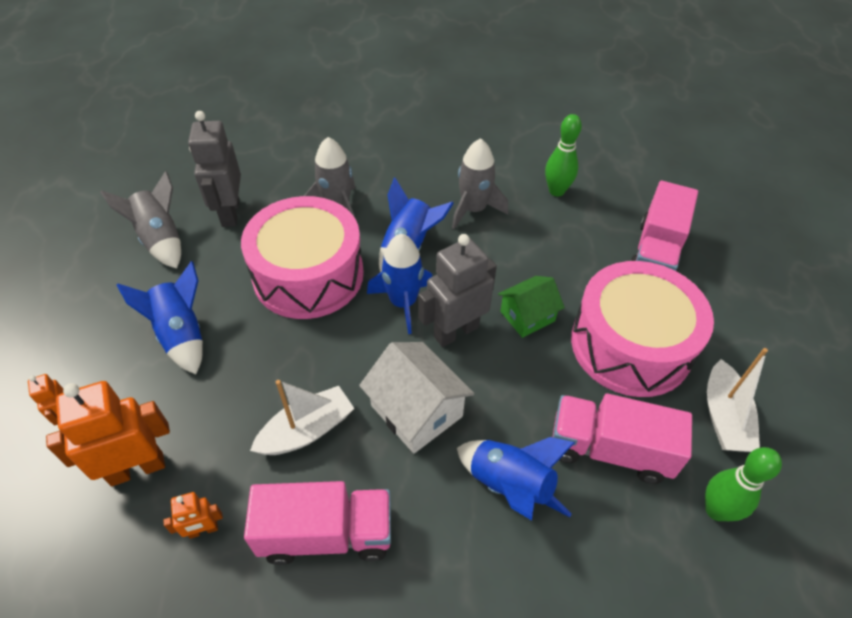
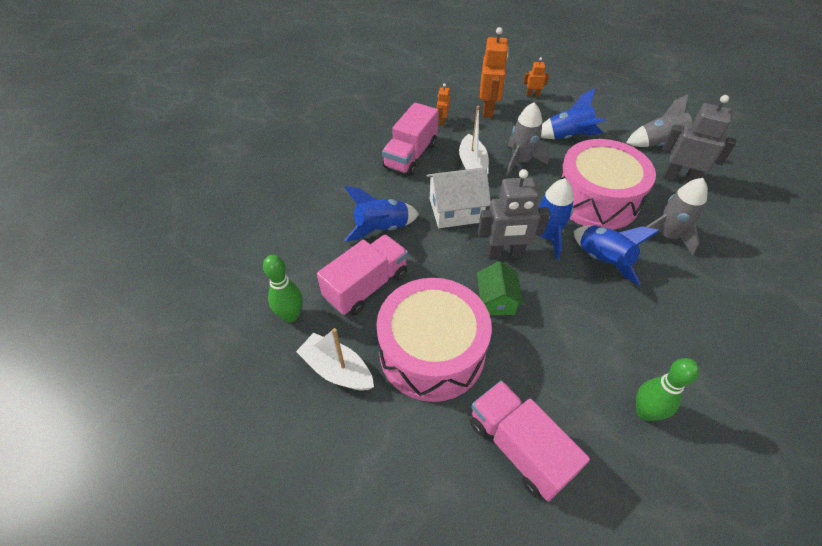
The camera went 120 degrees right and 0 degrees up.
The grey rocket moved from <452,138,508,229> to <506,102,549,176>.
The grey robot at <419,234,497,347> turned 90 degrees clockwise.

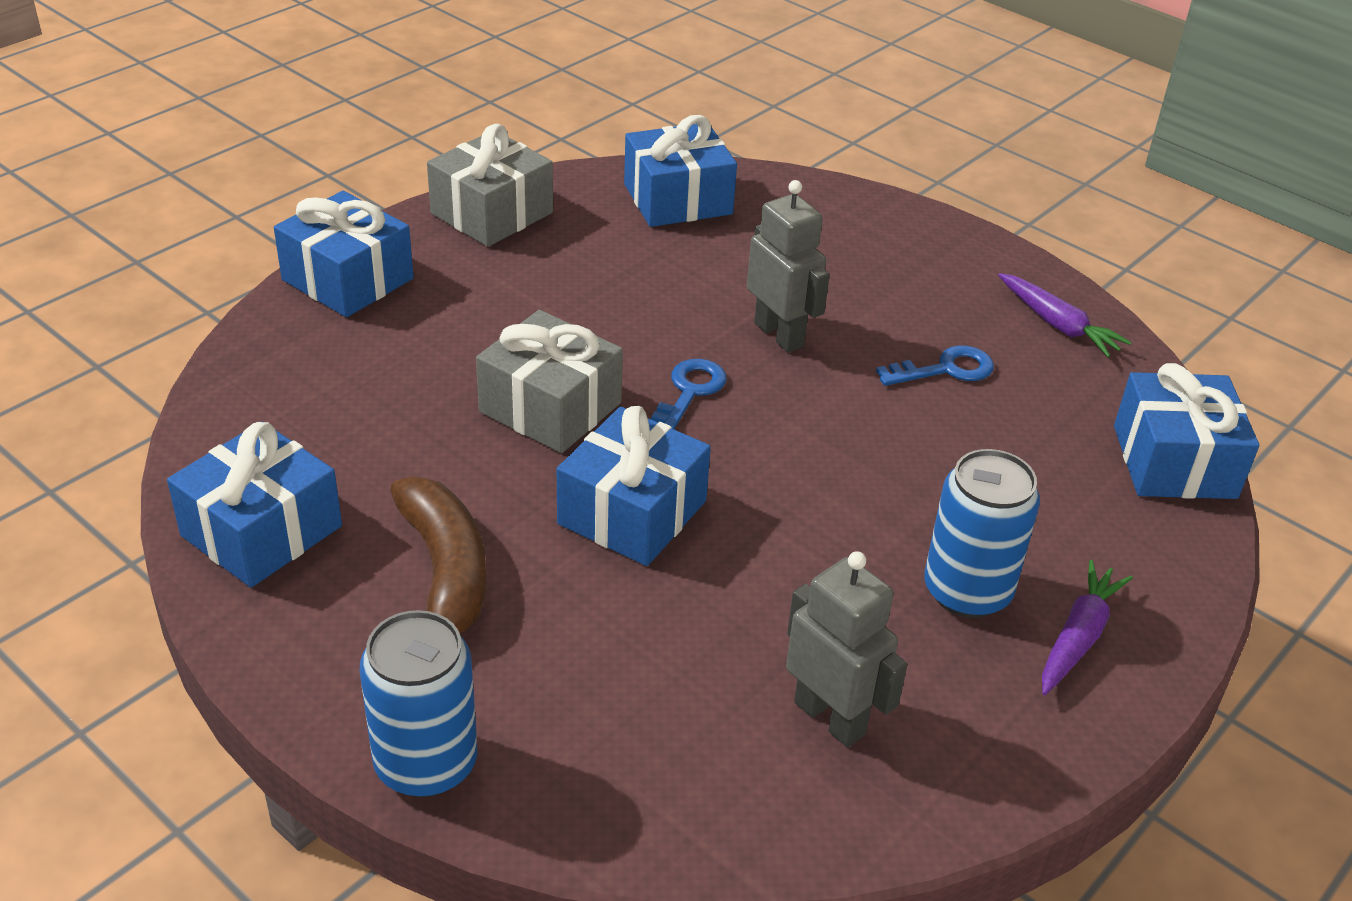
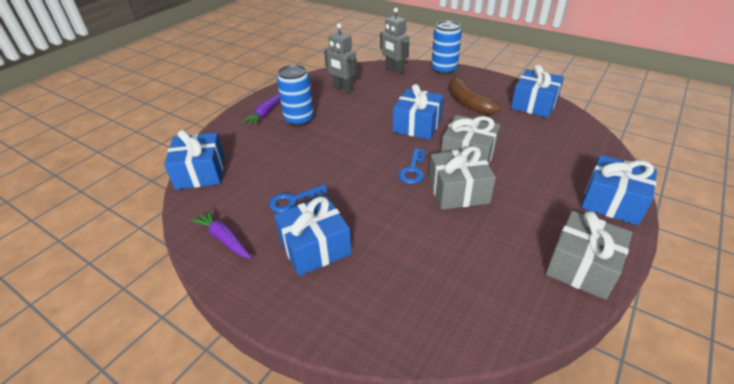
The camera went 175 degrees right and 0 degrees up.
The blue gift moved from <624,115,737,227> to <274,196,352,276>.
The grey robot moved from <747,180,830,352> to <380,8,409,74>.
The grey gift at <429,146,496,210> appeared.

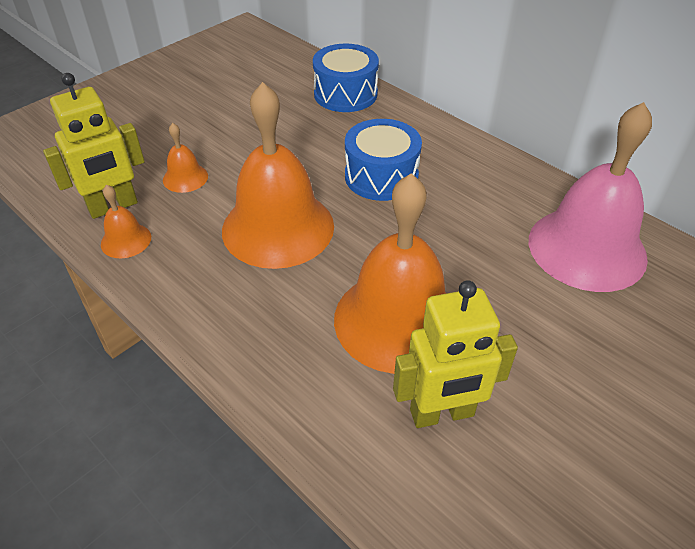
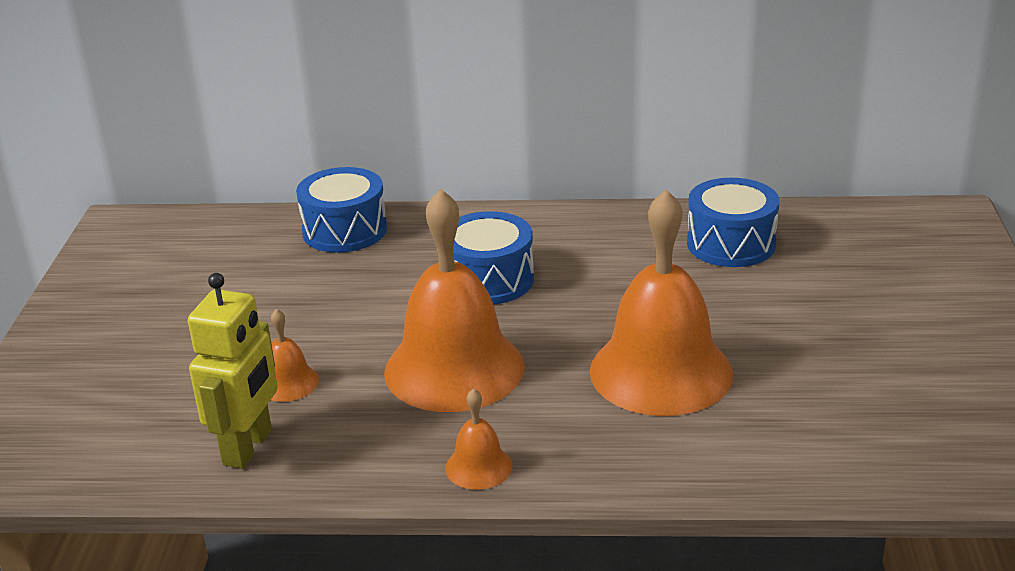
The camera went 40 degrees left and 15 degrees down.
The pink bell at <529,102,652,292> was replaced by the blue drum at <687,178,779,267>.
The orange bell moved from <101,185,151,258> to <445,388,513,490>.
The yellow robot at <393,280,518,428> disappeared.

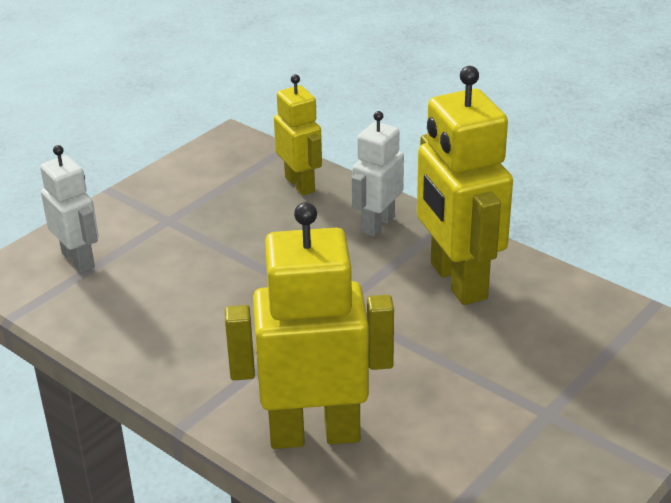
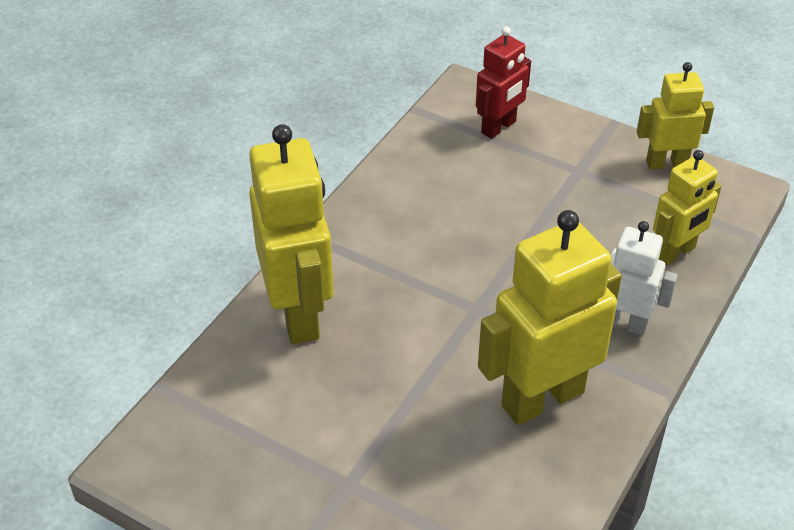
The camera went 80 degrees right and 10 degrees up.
The white robot at <40,145,99,273> became the red robot at <476,26,531,139>.
The yellow robot at <637,62,714,170> appeared.

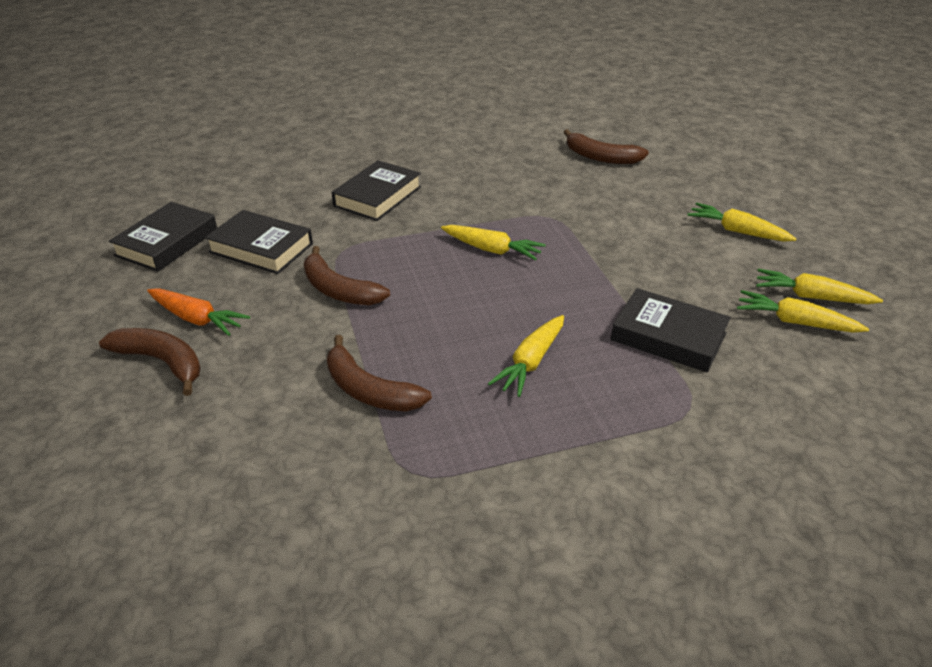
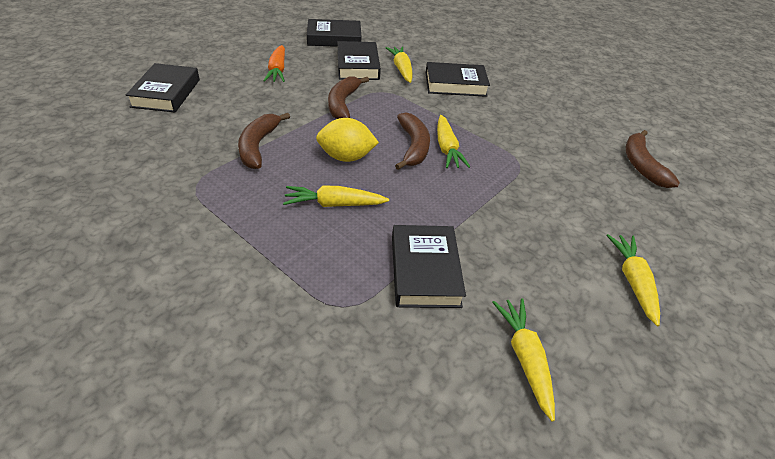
The camera went 55 degrees right and 5 degrees up.
The yellow carrot moved from <756,269,883,304> to <385,46,412,83>.
The brown banana moved from <99,328,201,396> to <395,113,430,170>.
The black book at <126,63,200,112> appeared.
The yellow lemon at <316,118,379,162> appeared.

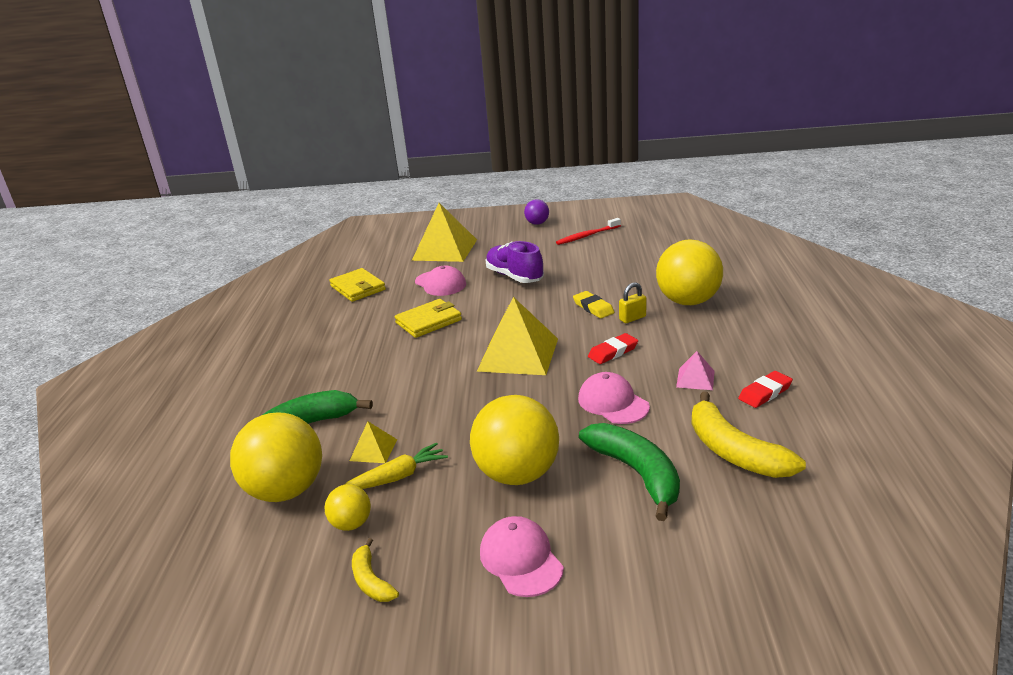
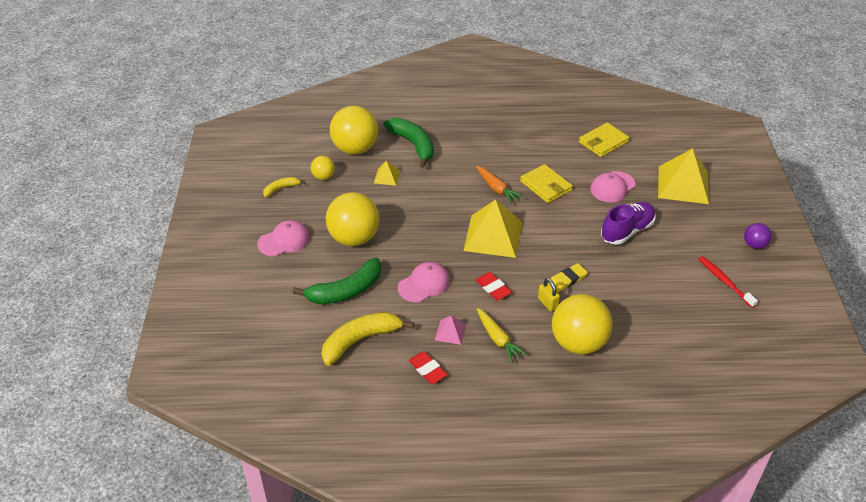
The camera went 85 degrees right and 15 degrees up.
The yellow carrot moved from <344,443,448,489> to <477,308,527,363>.
The orange carrot at <476,166,524,204> appeared.

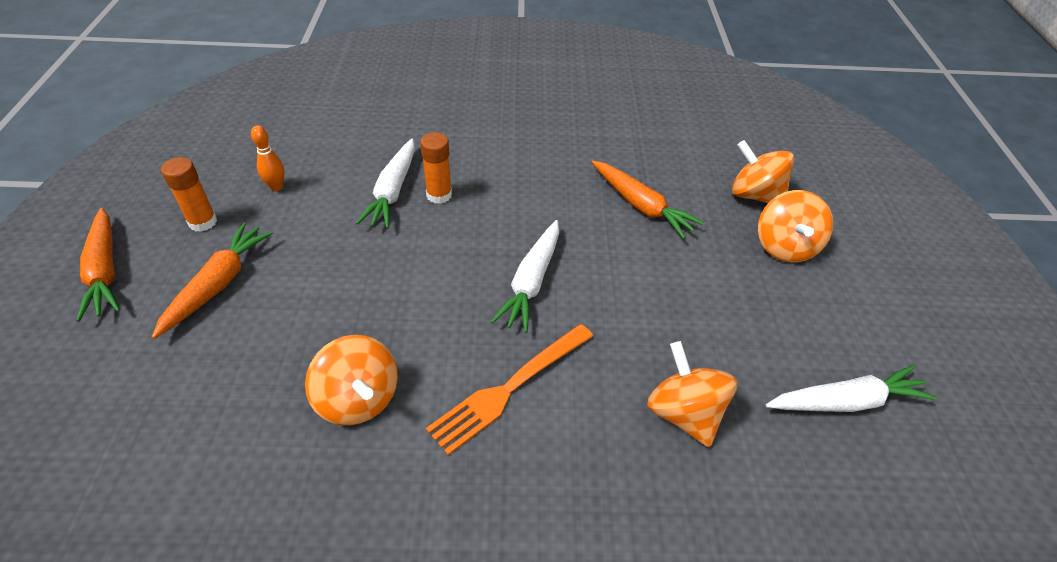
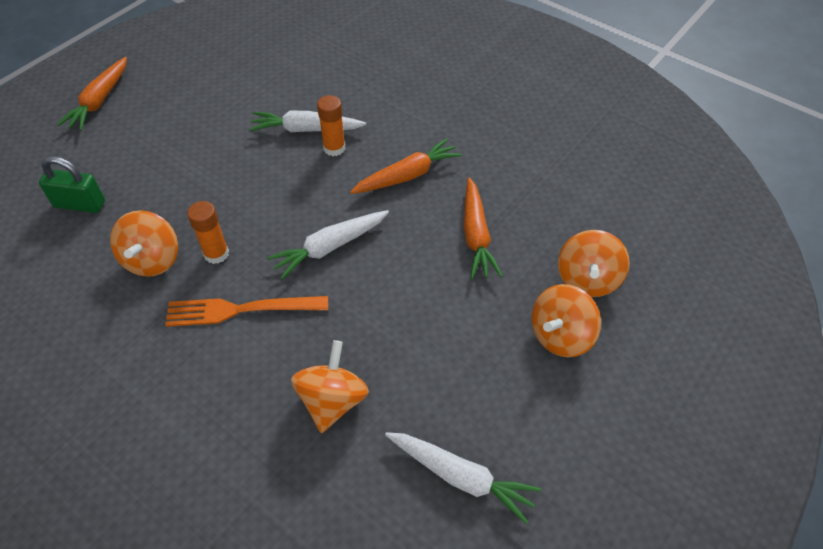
The camera went 40 degrees right and 5 degrees up.
The orange bowling pin at <251,125,285,191> disappeared.
The white carrot at <356,139,415,229> turned 45 degrees clockwise.
The orange spinning top at <732,140,794,203> turned 150 degrees counterclockwise.
The orange glue stick moved from <161,157,217,232> to <187,201,229,264>.
The orange carrot moved from <152,223,273,339> to <350,138,462,194>.
The green padlock at <39,156,105,213> appeared.

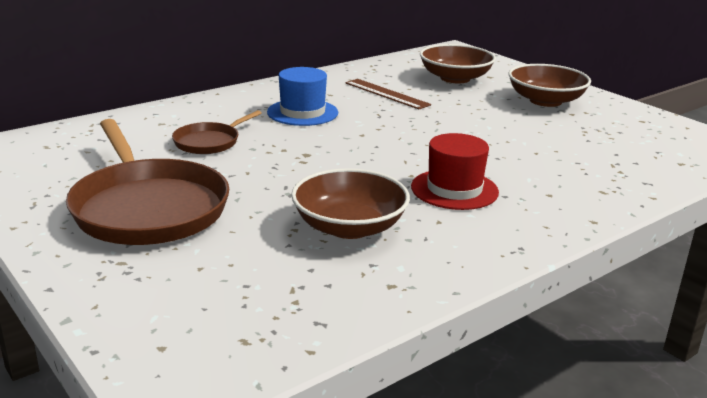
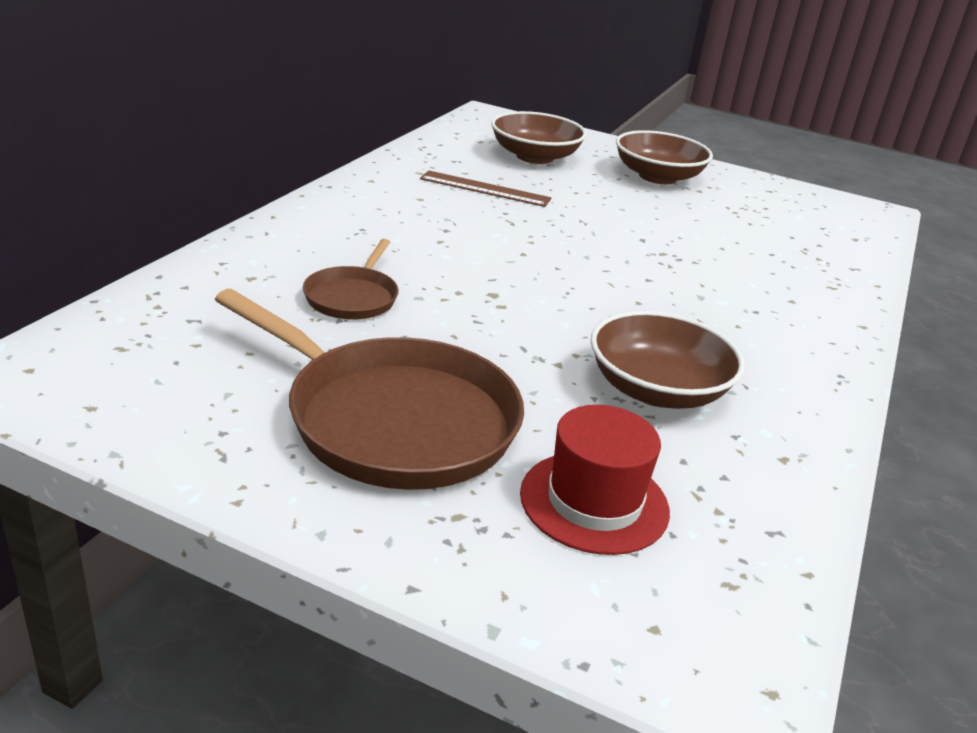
The camera went 30 degrees left and 5 degrees up.
The blue hat at <267,67,338,126> disappeared.
The red hat moved from <411,133,499,210> to <520,405,670,555>.

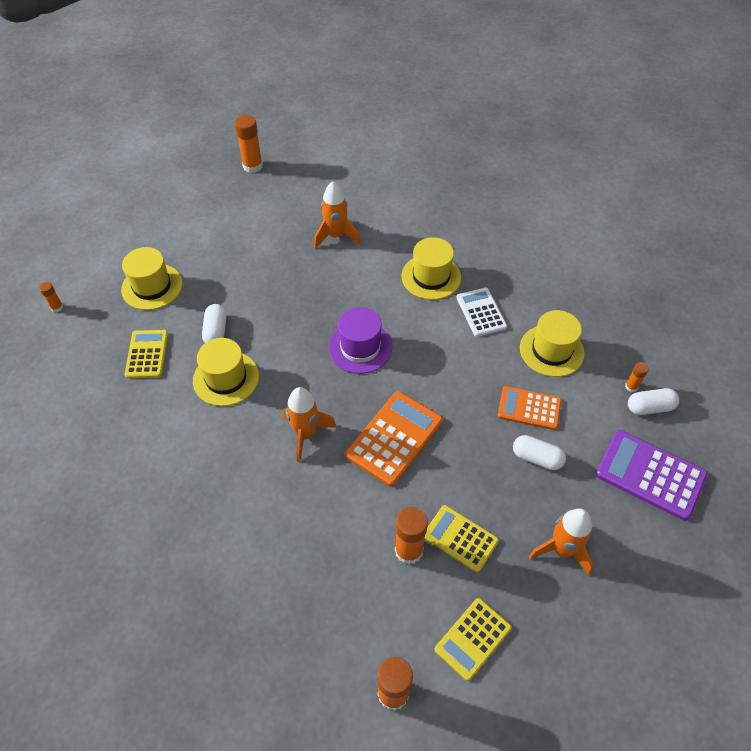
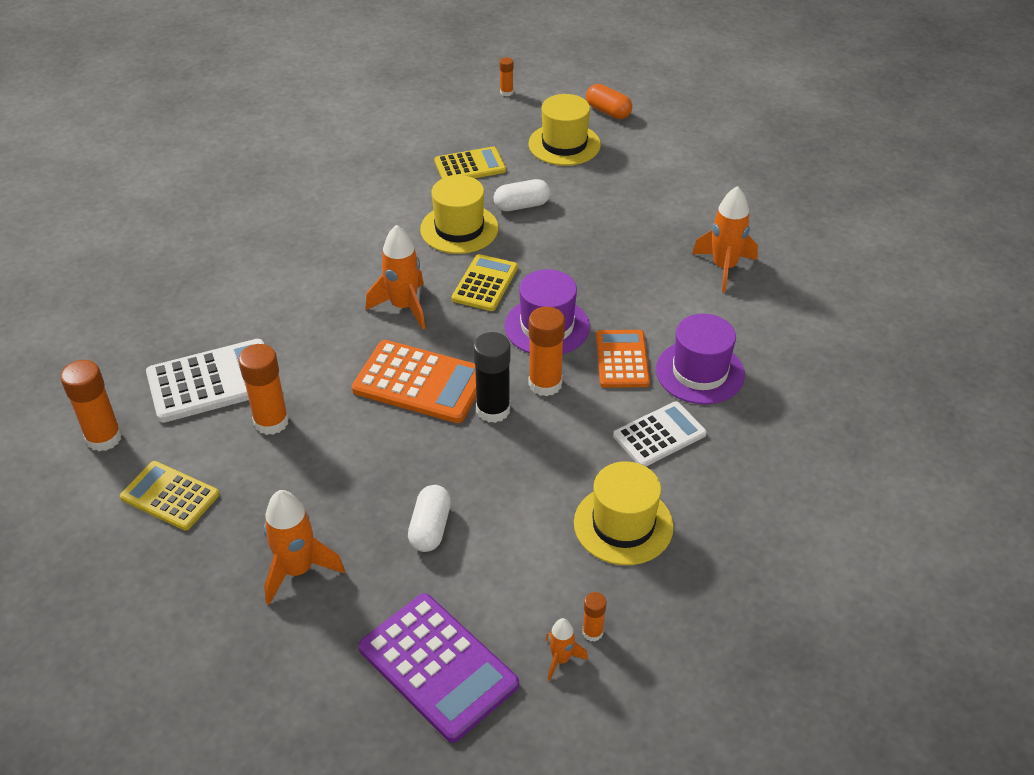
The camera went 75 degrees right and 10 degrees down.
The orange glue stick moved from <234,115,263,173> to <529,307,565,397>.
The yellow hat at <401,237,461,300> became the purple hat at <656,314,745,404>.
The orange calculator moved from <498,386,561,430> to <596,330,650,388>.
The white capsule at <628,388,679,415> was replaced by the orange rocket at <546,618,588,681>.
The purple calculator at <596,430,707,521> turned 120 degrees clockwise.
The yellow calculator moved from <425,505,499,572> to <452,254,518,311>.
The orange capsule at <586,84,632,119> appeared.
The black glue stick at <473,332,511,423> appeared.
The white calculator at <146,339,264,423> appeared.

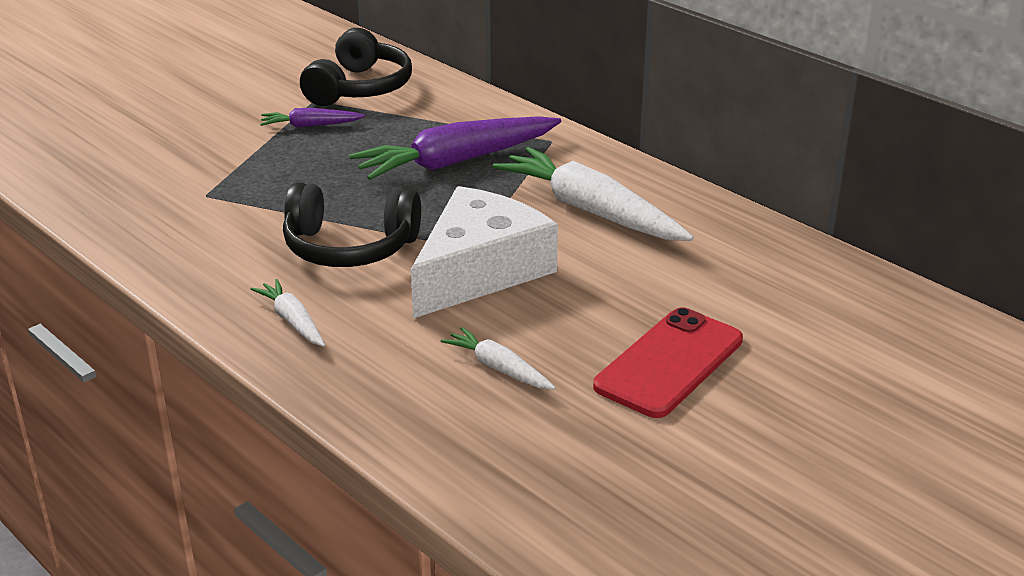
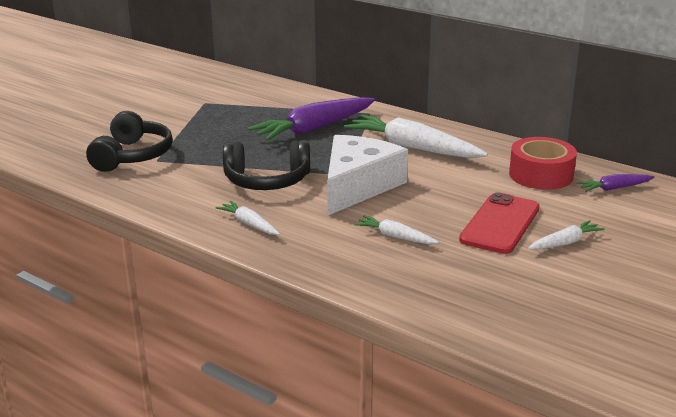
The camera went 10 degrees left and 5 degrees down.
The black headphones moved from <300,28,412,106> to <86,111,173,172>.
The purple carrot moved from <260,108,365,128> to <577,174,654,192>.
The red tape at <509,137,577,190> appeared.
The white carrot at <528,220,605,250> appeared.

